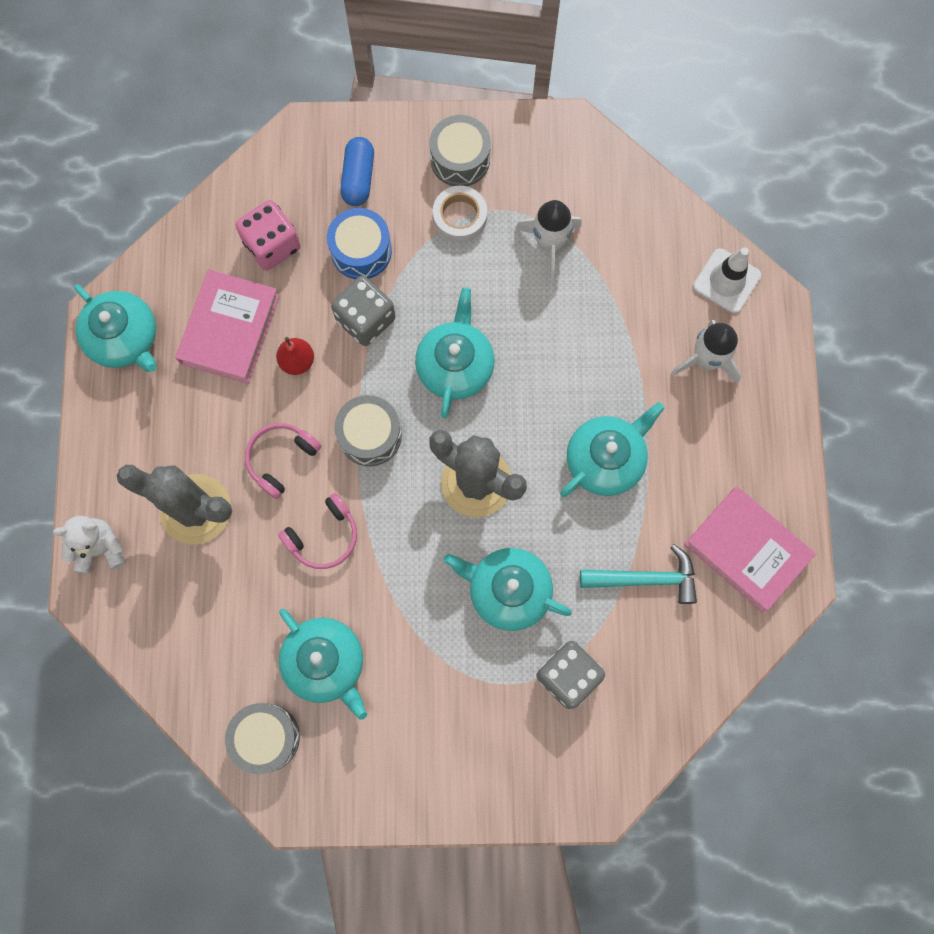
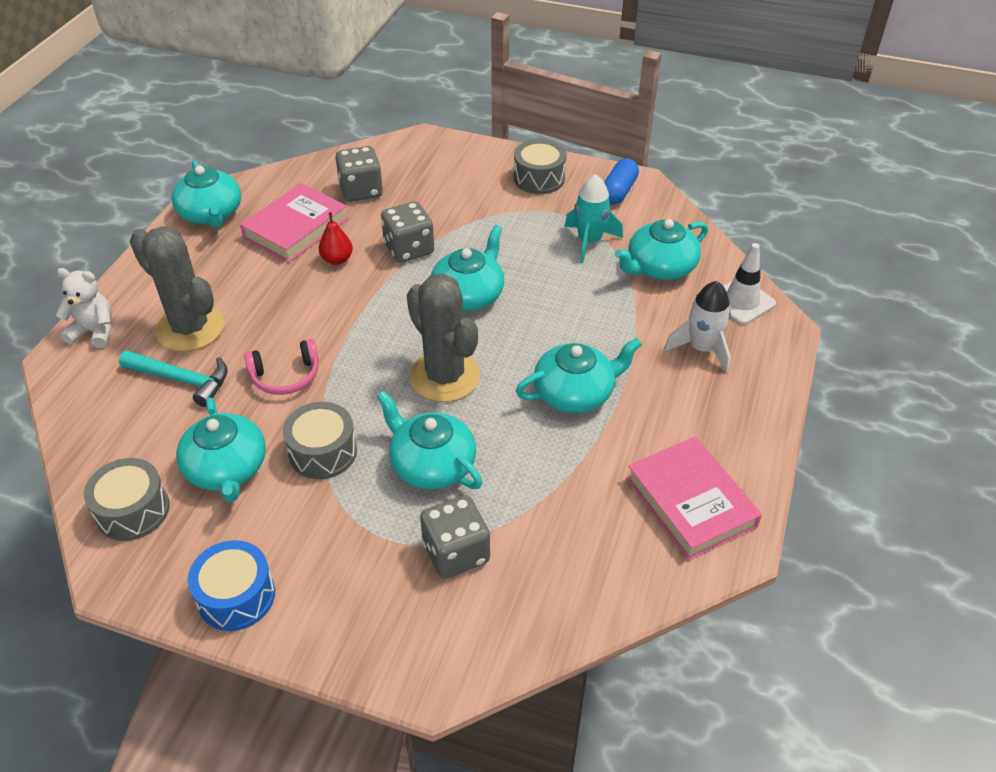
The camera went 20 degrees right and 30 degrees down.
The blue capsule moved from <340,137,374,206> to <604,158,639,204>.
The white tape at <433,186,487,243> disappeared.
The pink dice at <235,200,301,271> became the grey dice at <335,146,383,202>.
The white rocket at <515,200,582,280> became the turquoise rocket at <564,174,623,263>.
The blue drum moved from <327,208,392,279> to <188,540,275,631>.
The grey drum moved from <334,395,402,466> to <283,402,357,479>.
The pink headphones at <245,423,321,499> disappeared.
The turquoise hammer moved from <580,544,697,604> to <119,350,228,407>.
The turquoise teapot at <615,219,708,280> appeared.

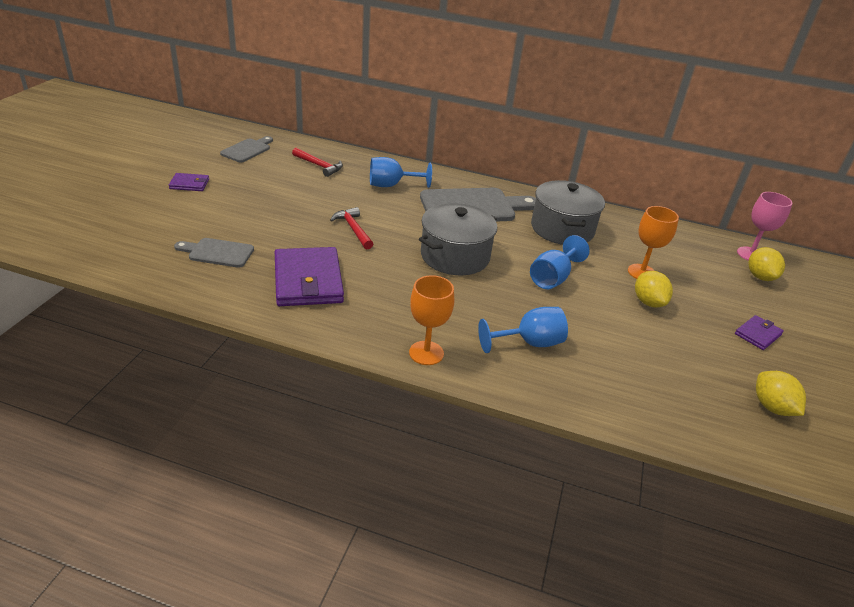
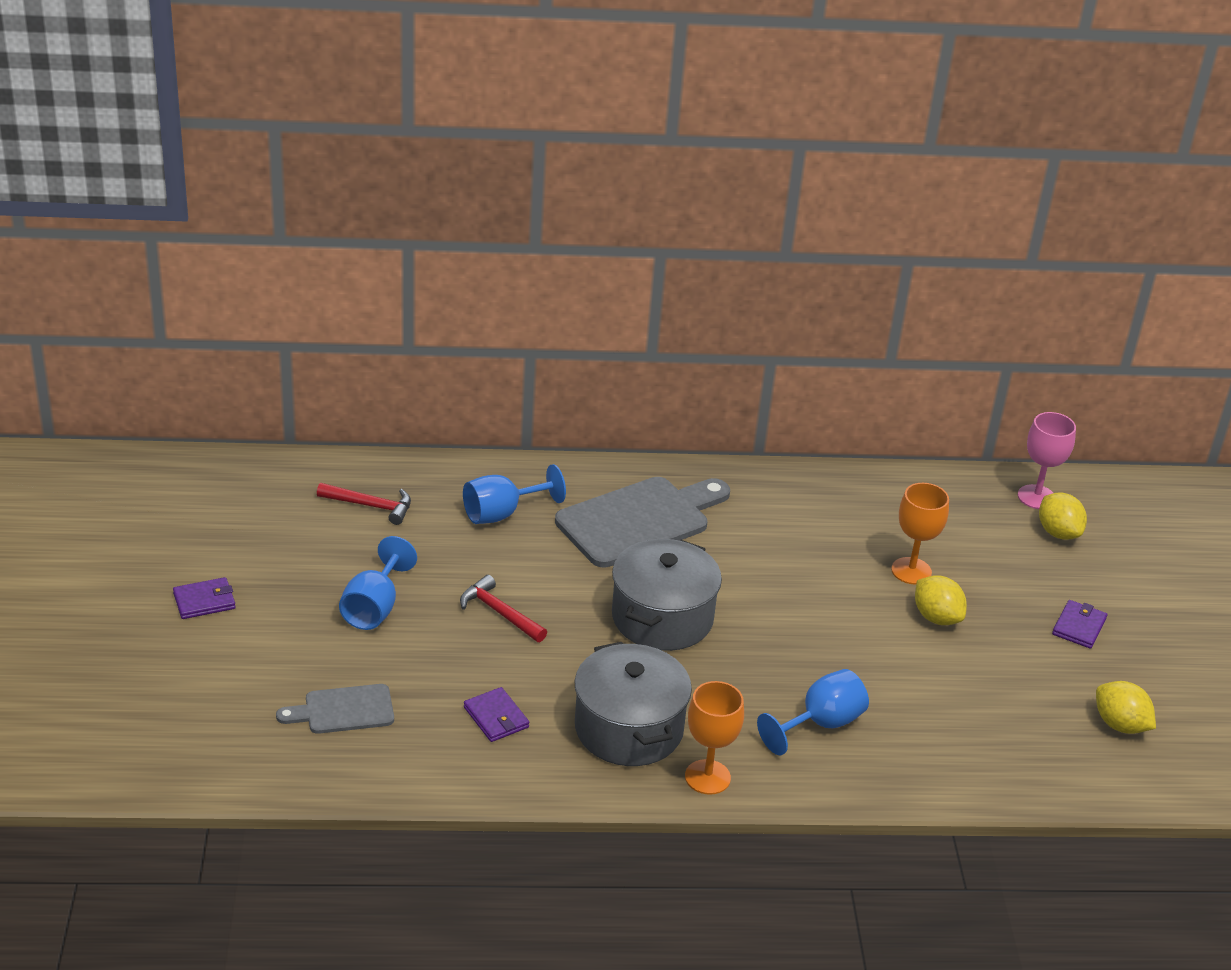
The camera went 20 degrees left and 0 degrees up.
The grey cutting board at <220,136,273,162> disappeared.
The grey pot moved from <531,180,605,245> to <574,642,692,766>.
The blue goblet moved from <530,235,590,289> to <339,536,417,630>.
The purple wallet at <275,247,344,306> changed to 0.49 times the size.

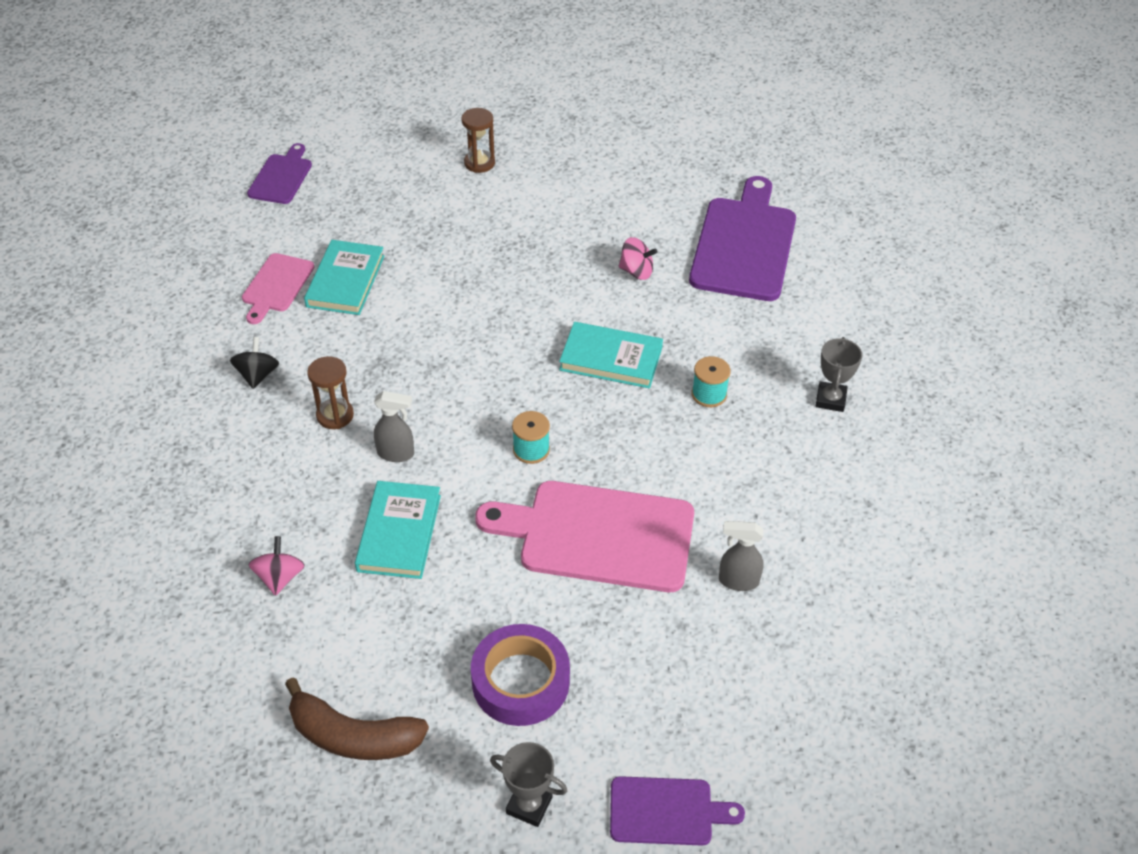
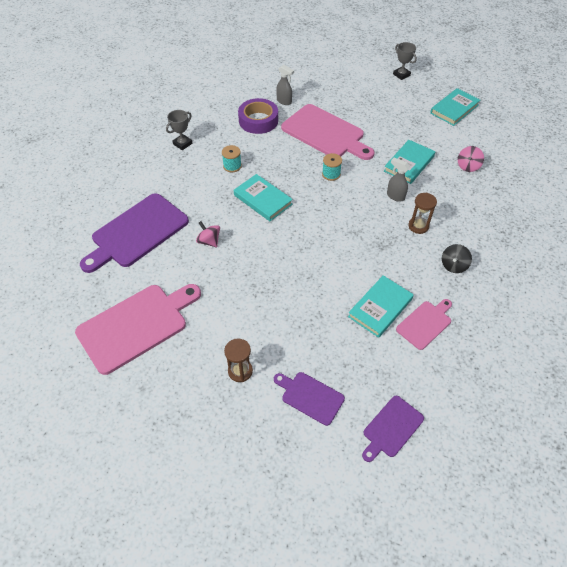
The camera went 150 degrees left and 5 degrees up.
The purple tape moved from <471,624,570,726> to <238,98,278,134>.
The brown banana at <285,677,429,760> was replaced by the turquoise book at <430,88,480,126>.
The purple cutting board moved from <610,776,745,846> to <274,372,345,426>.
The pink cutting board at <75,284,201,375> appeared.

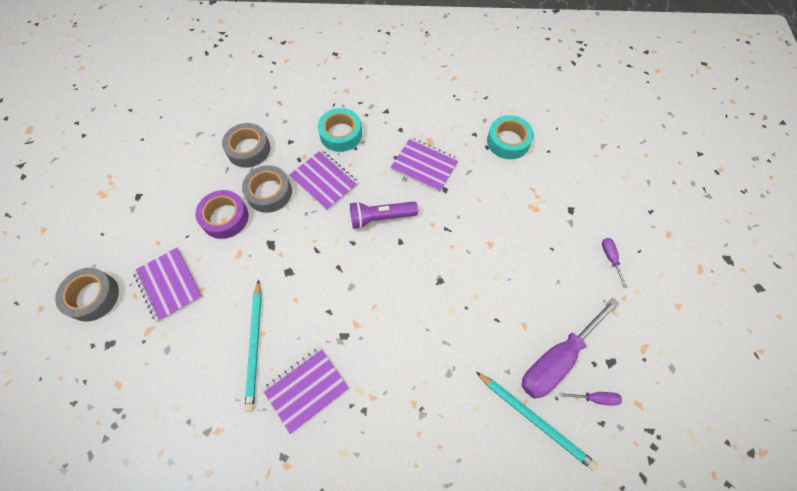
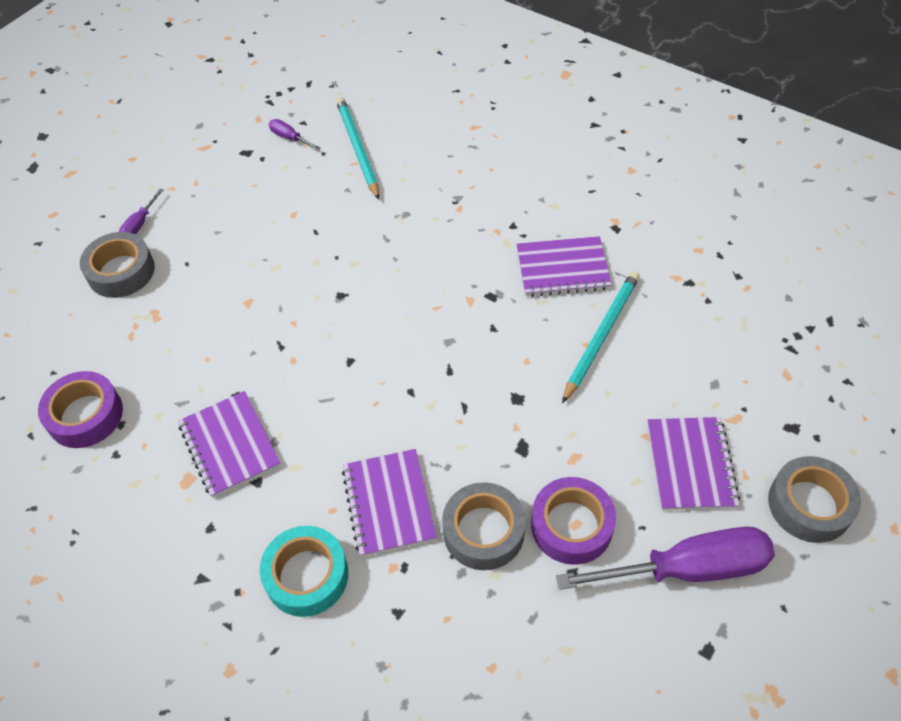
The camera went 145 degrees left and 10 degrees down.
The turquoise tape at <487,115,534,159> became the purple tape at <38,371,123,448>.
The grey tape moved from <222,123,270,168> to <80,232,155,298>.
The purple flashlight at <350,201,418,229> disappeared.
The purple screwdriver moved from <522,298,620,398> to <556,527,775,590>.

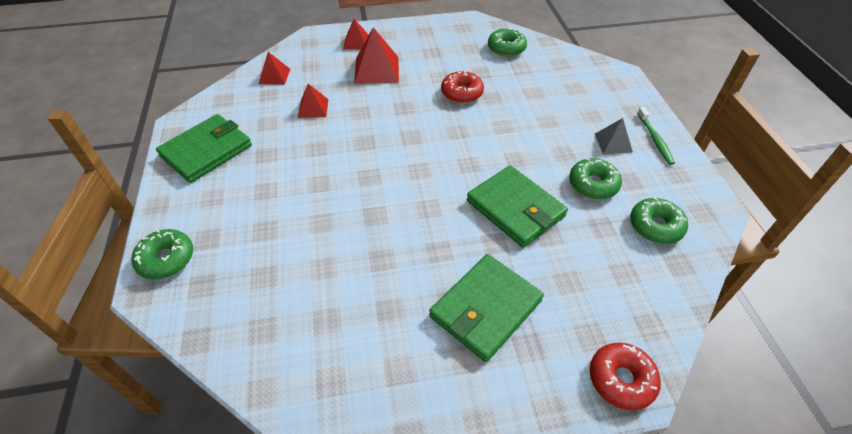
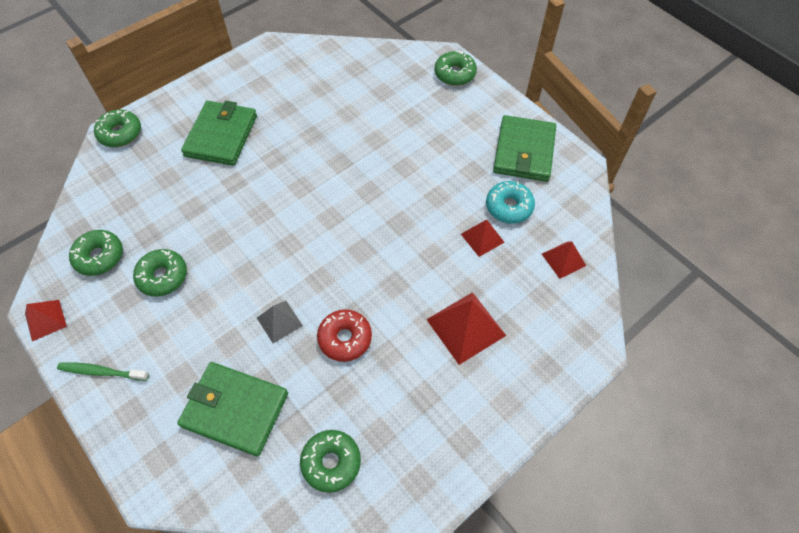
The camera went 150 degrees right and 10 degrees up.
The red pyramid moved from <343,19,369,50> to <25,300,67,341>.
The green toothbrush at <637,107,675,165> turned 45 degrees counterclockwise.
The grey pyramid moved from <595,118,633,154> to <257,301,303,344>.
The green wallet moved from <467,165,568,248> to <177,362,288,457>.
The red donut at <590,343,661,411> became the green donut at <94,110,141,147>.
The turquoise donut at <486,181,535,224> appeared.

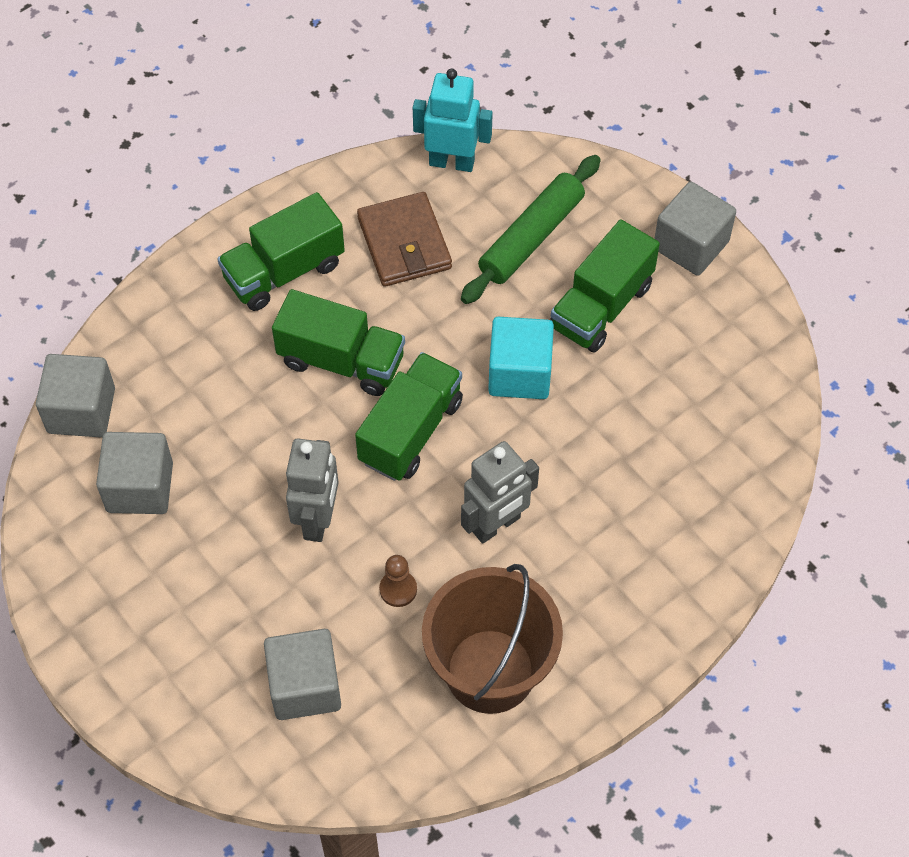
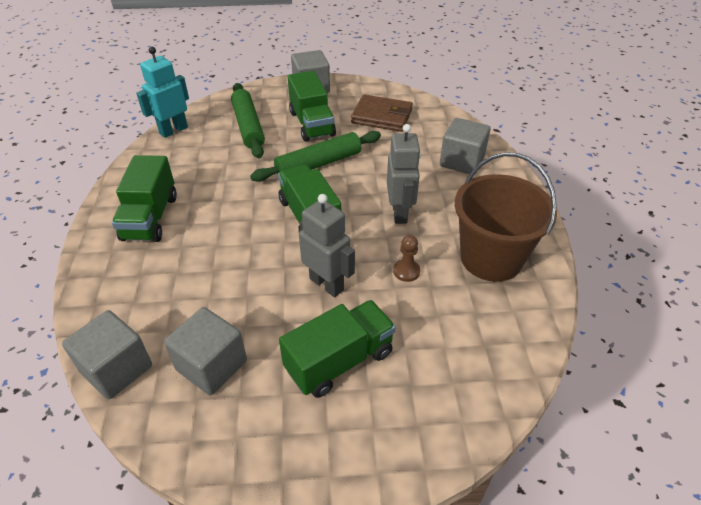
The camera went 55 degrees left and 15 degrees down.
The brown wallet moved from <357,192,452,287> to <351,94,413,132>.
The green truck moved from <272,289,405,396> to <279,300,396,398>.
The turquoise cube at <488,317,554,399> was replaced by the green rolling pin at <250,131,381,182>.
The grey cube moved from <264,629,341,720> to <440,118,491,175>.

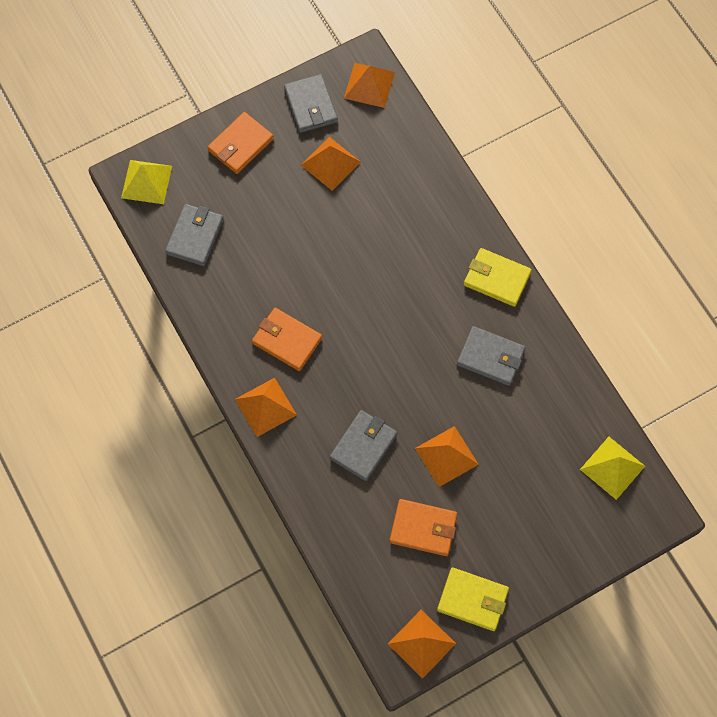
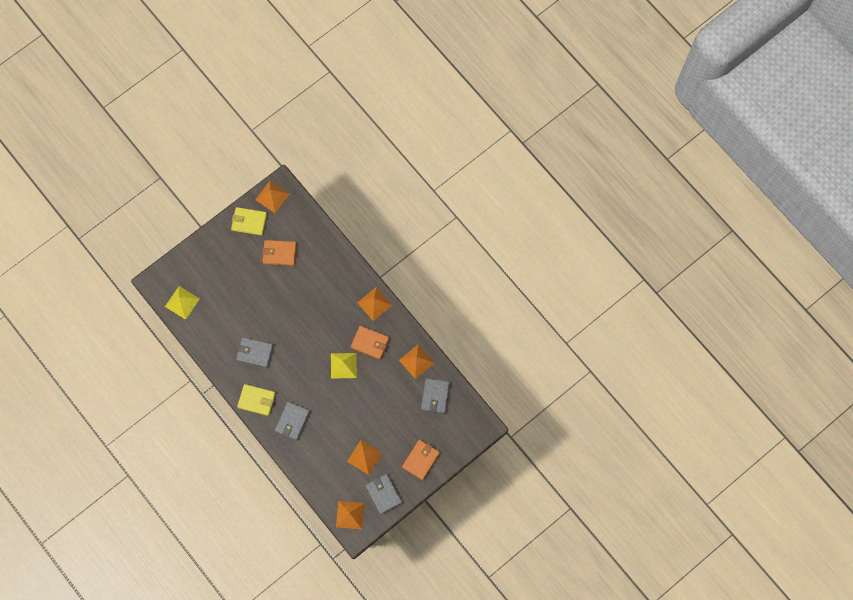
The camera went 170 degrees right and 5 degrees up.
The yellow pyramid moved from <121,160,172,204> to <331,353,357,379>.
The grey wallet moved from <330,410,397,481> to <275,401,310,441>.
The orange pyramid moved from <415,426,479,487> to <399,344,434,379>.

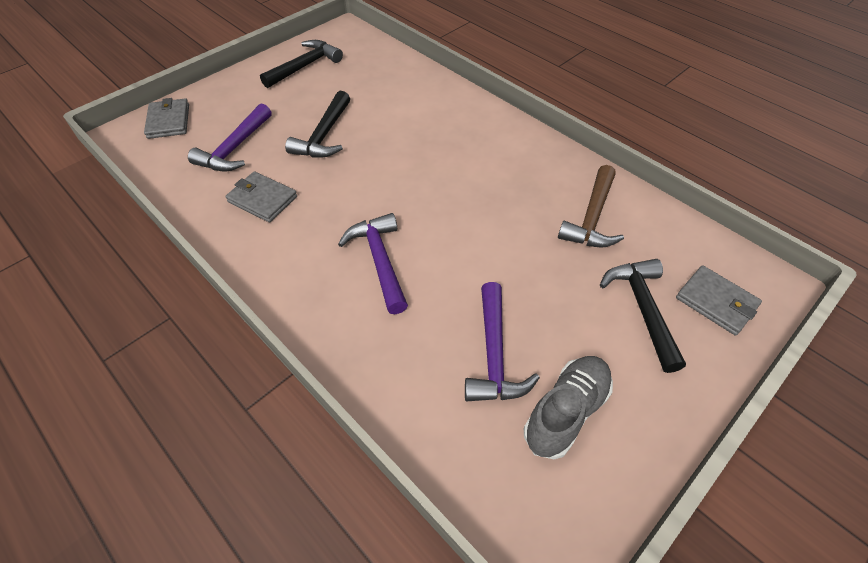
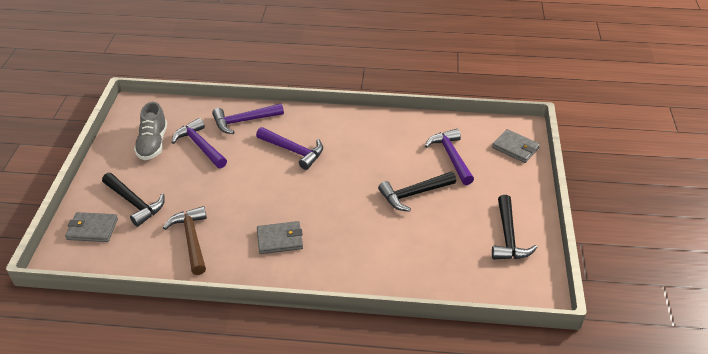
The camera went 140 degrees right and 10 degrees down.
The black hammer at <285,91,350,158> turned 90 degrees counterclockwise.
The grey wallet moved from <225,171,297,222> to <257,221,303,254>.
The purple hammer at <212,103,284,134> appeared.

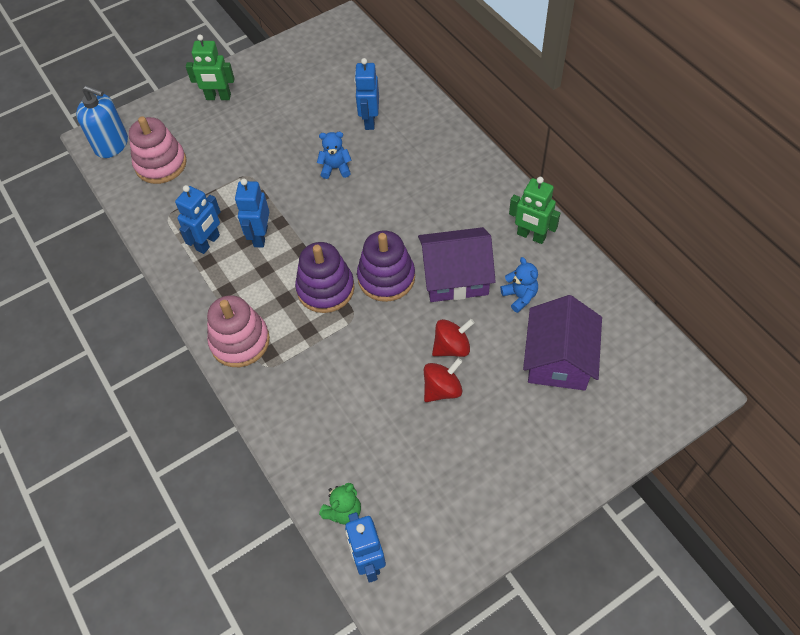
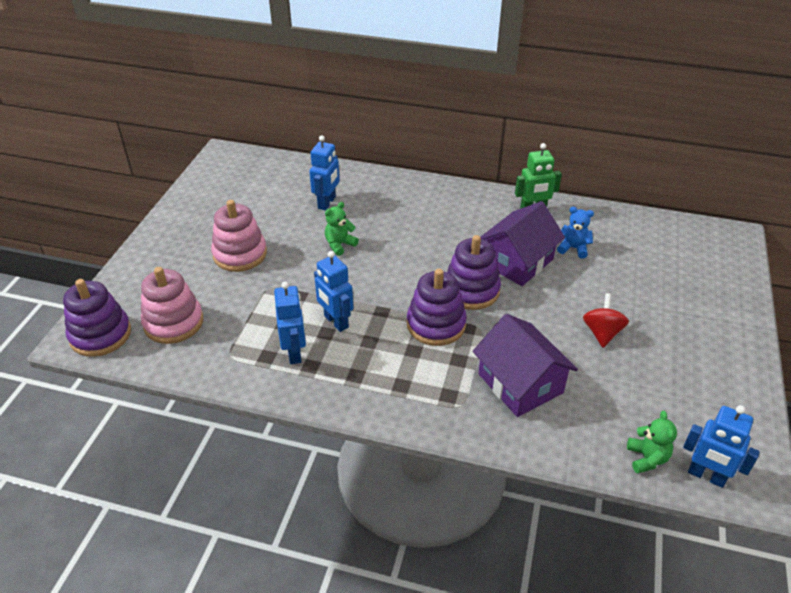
The camera went 45 degrees left and 15 degrees down.
The green robot at <186,34,235,100> disappeared.
The blue robot at <354,58,379,130> turned 120 degrees counterclockwise.
The blue soap dispenser at <76,85,128,158> was replaced by the purple stacking toy at <63,279,131,357>.
The blue teddy bear at <317,132,351,179> became the green teddy bear at <325,202,359,256>.
The pink stacking toy moved from <207,295,270,367> to <211,200,267,272>.
The purple house moved from <523,295,602,391> to <473,314,578,417>.
The red spinning top at <432,319,475,357> disappeared.

